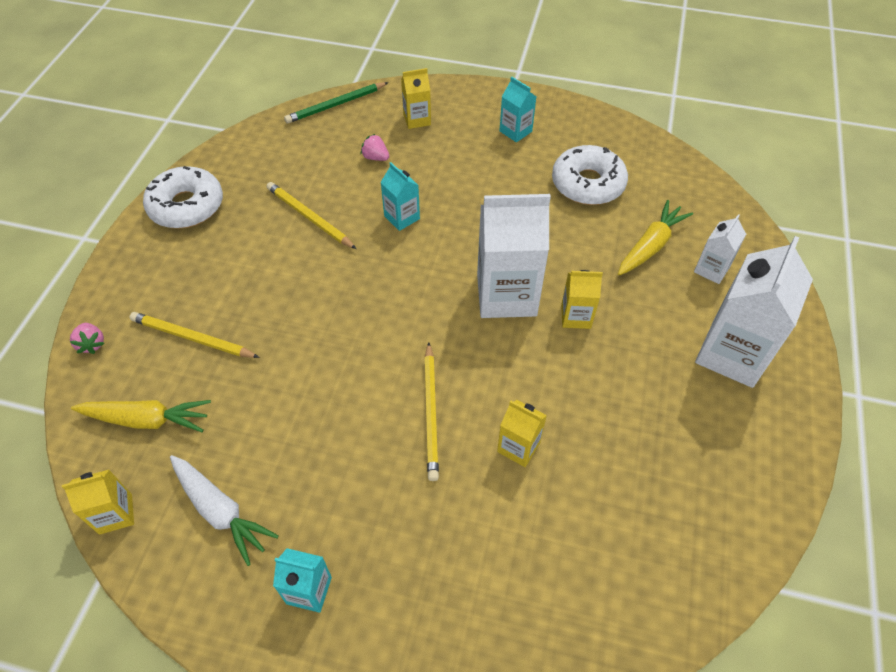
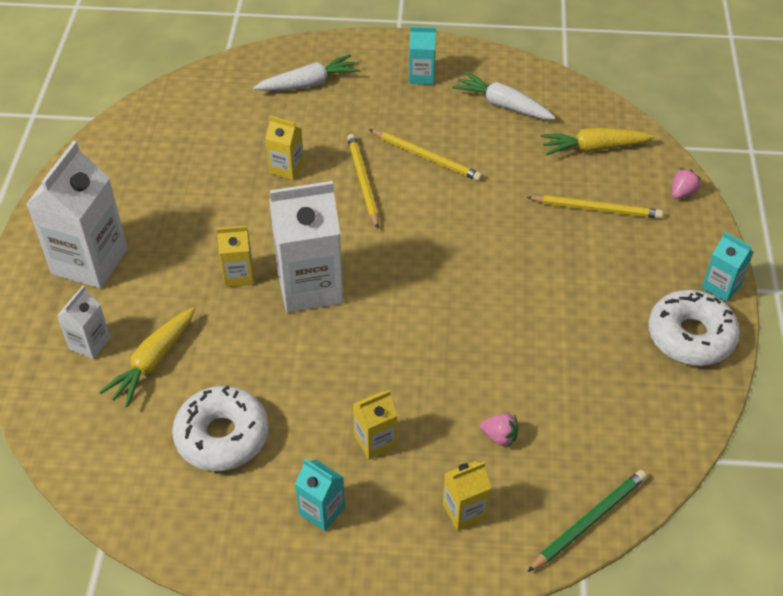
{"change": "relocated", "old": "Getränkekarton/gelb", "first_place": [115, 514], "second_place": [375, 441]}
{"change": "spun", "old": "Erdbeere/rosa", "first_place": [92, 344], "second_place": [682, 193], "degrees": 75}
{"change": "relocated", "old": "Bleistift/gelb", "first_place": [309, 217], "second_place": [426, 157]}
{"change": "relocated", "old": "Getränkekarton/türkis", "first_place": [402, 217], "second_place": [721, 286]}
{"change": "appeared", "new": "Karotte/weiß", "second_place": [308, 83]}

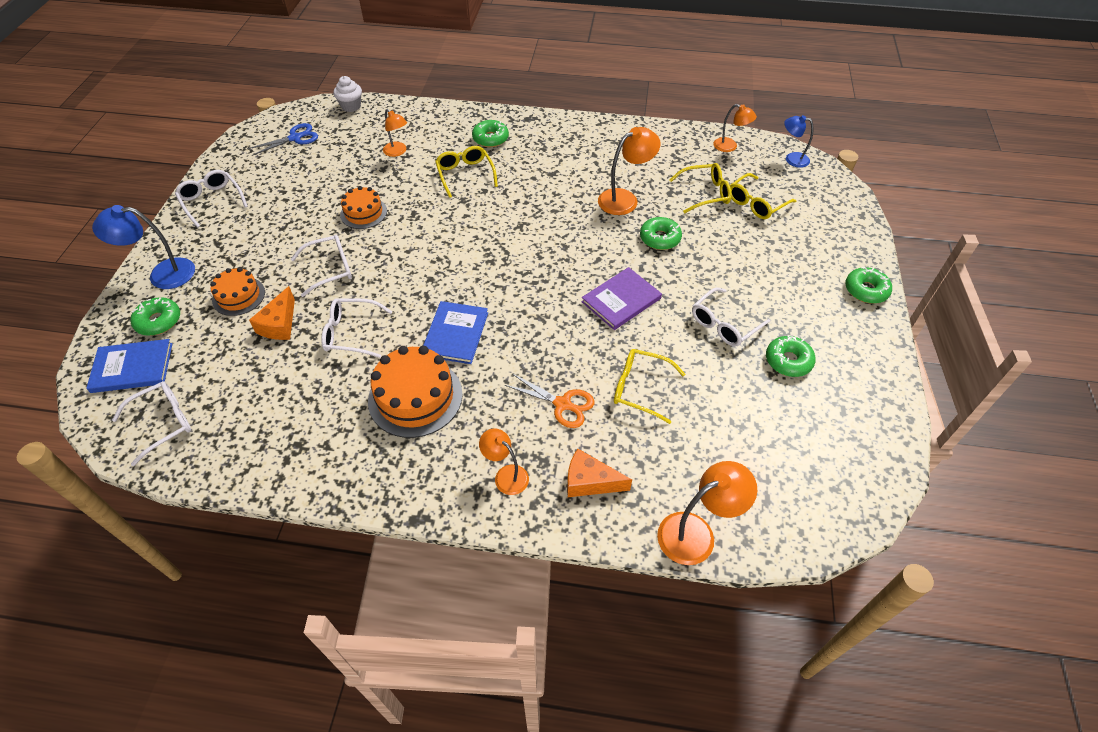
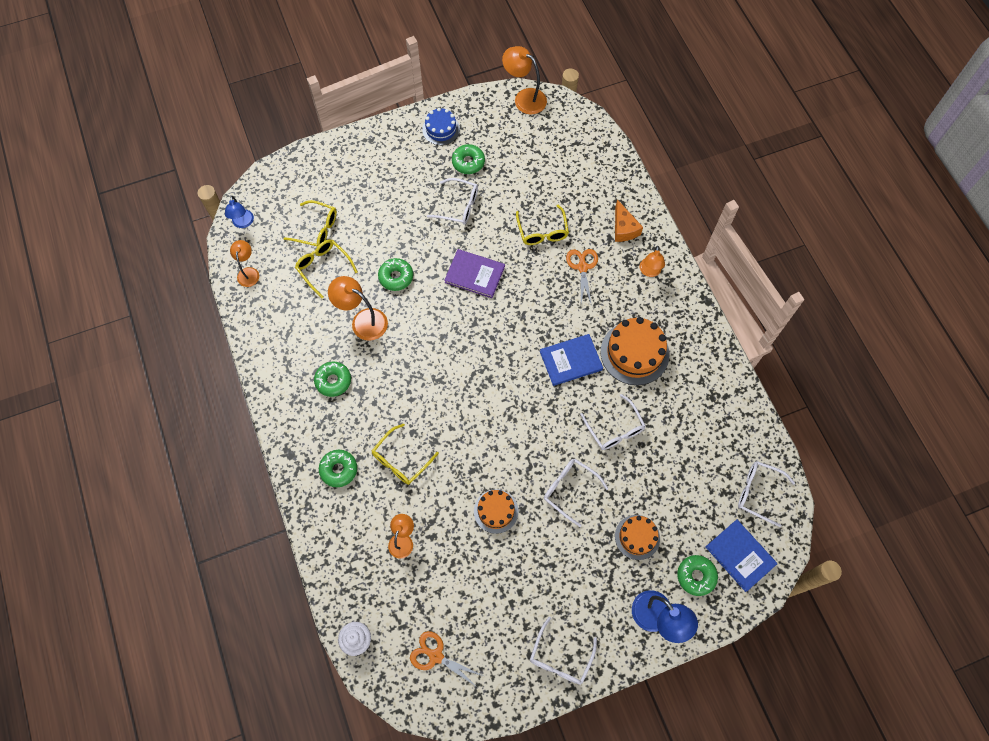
{"change": "colour", "old": "Schere/blau", "new": "Schere/orange", "first_place": [296, 138], "second_place": [435, 655]}
{"change": "missing", "old": "Käse/orange", "first_place": [279, 324]}
{"change": "relocated", "old": "Lampe/orange", "first_place": [696, 533], "second_place": [524, 98]}
{"change": "relocated", "old": "Donut/grün", "first_place": [866, 290], "second_place": [333, 381]}
{"change": "appeared", "new": "Kuchen/blau", "second_place": [441, 129]}

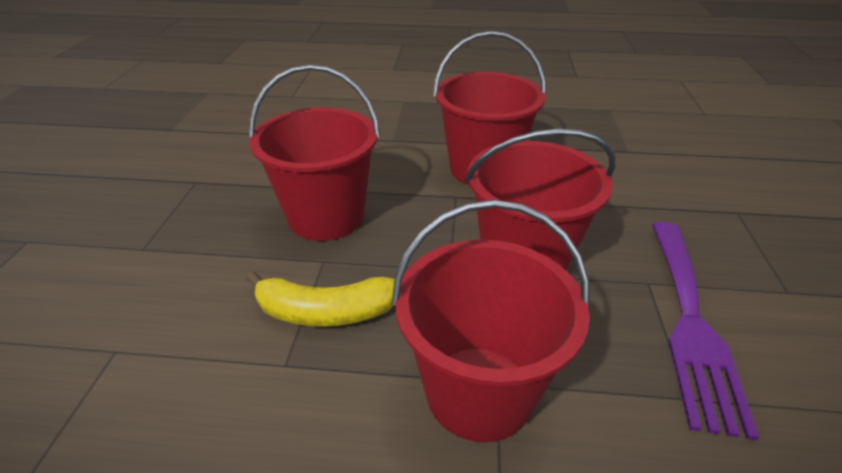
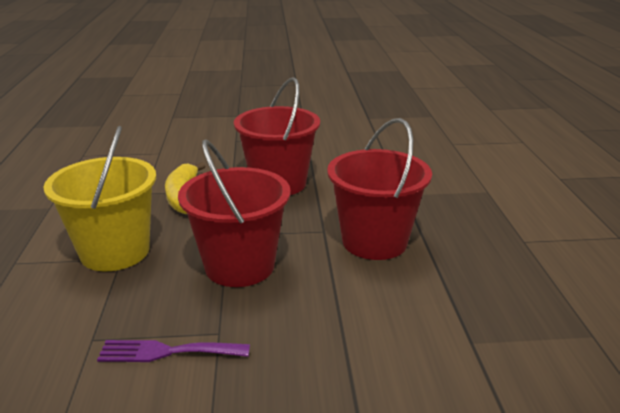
{"change": "colour", "old": "Eimer/rot", "new": "Eimer/gelb", "first_place": [479, 392], "second_place": [115, 252]}
{"change": "size", "old": "Gabel/lila", "first_place": [690, 323], "second_place": [167, 352], "factor": 0.6}

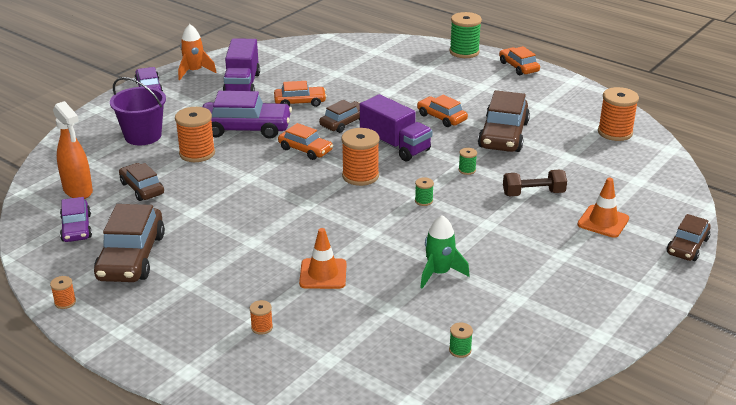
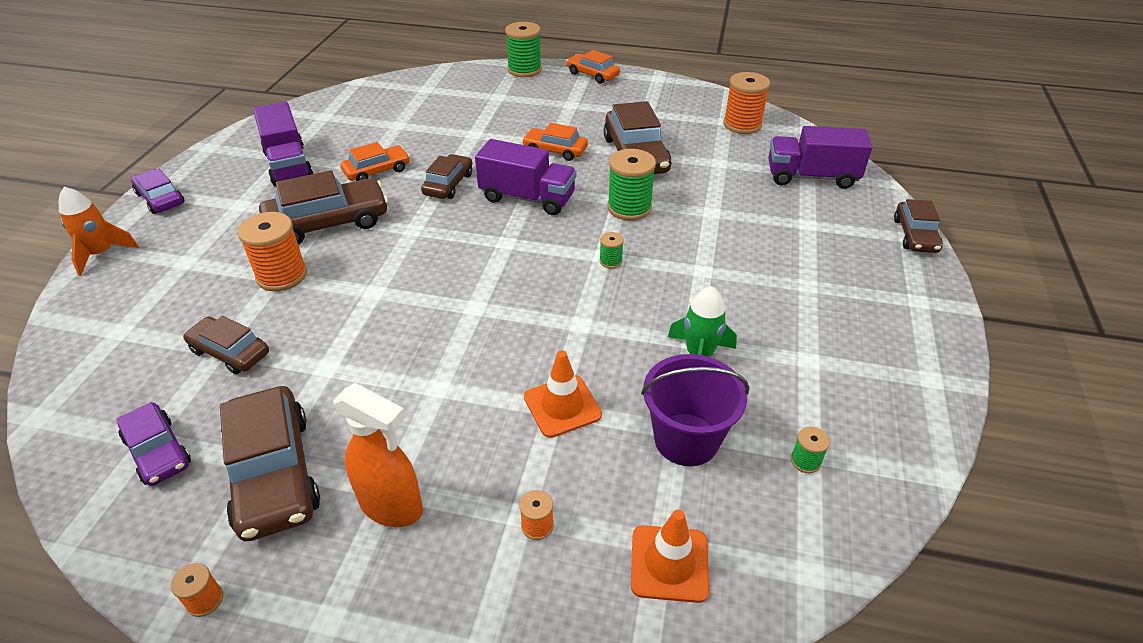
{"change": "relocated", "old": "Sprühflasche/orange", "first_place": [78, 191], "second_place": [392, 506]}
{"change": "relocated", "old": "Eimer/lila", "first_place": [143, 136], "second_place": [686, 439]}
{"change": "relocated", "old": "Rakete/orange", "first_place": [194, 71], "second_place": [102, 254]}
{"change": "colour", "old": "Auto/lila", "new": "Auto/braun", "first_place": [245, 128], "second_place": [328, 223]}
{"change": "missing", "old": "Auto/orange", "first_place": [305, 149]}
{"change": "missing", "old": "Garnrolle/orange", "first_place": [360, 176]}
{"change": "size", "old": "Garnrolle/grün", "first_place": [467, 170], "second_place": [629, 208], "factor": 2.1}
{"change": "missing", "old": "Hantel/braun", "first_place": [533, 193]}
{"change": "relocated", "old": "Leitkegel/orange", "first_place": [603, 222], "second_place": [669, 563]}
{"change": "appeared", "new": "Lastwagen/lila", "second_place": [811, 177]}

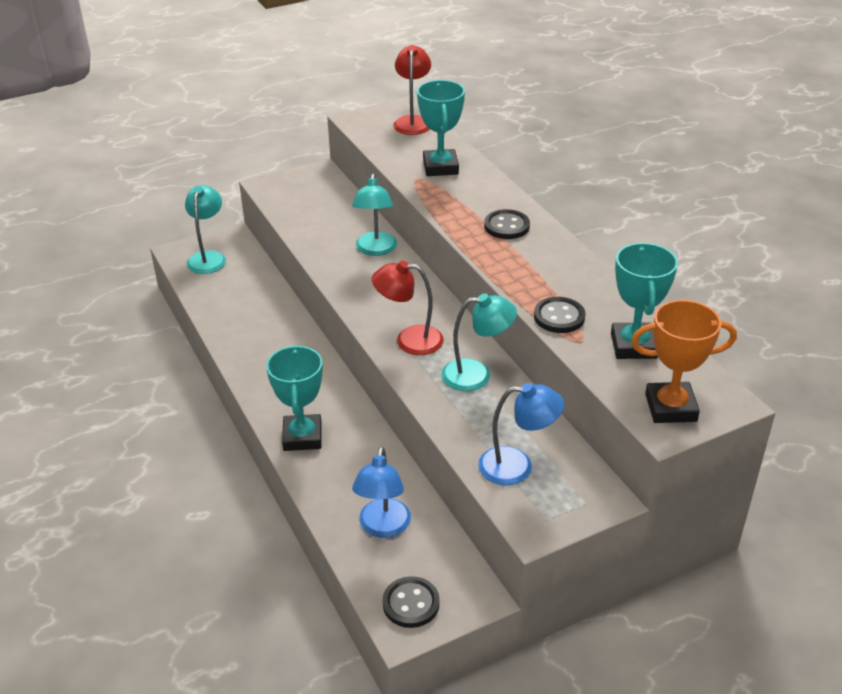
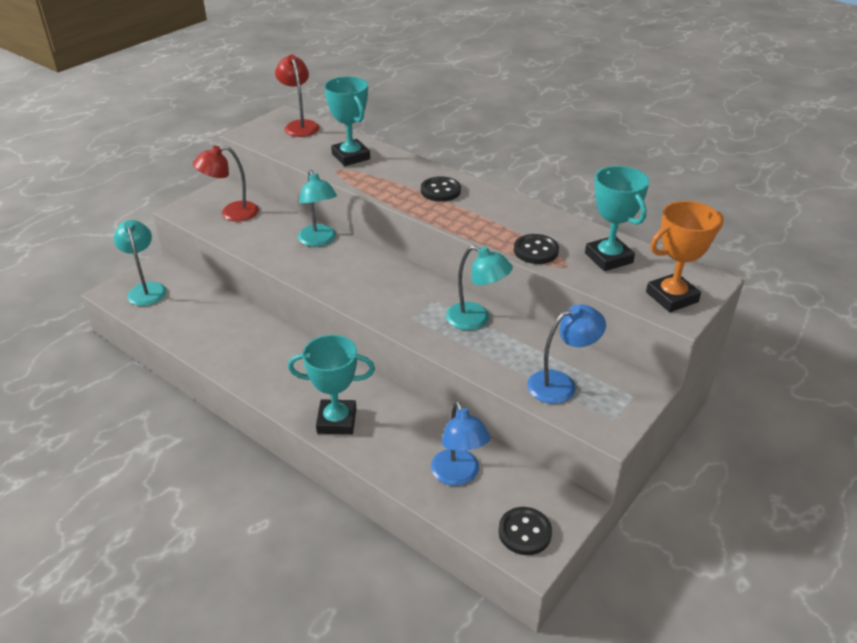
{"change": "spun", "old": "Pokal/türkis", "first_place": [302, 437], "second_place": [336, 421], "degrees": -60}
{"change": "relocated", "old": "Lampe/rot", "first_place": [409, 340], "second_place": [232, 213]}
{"change": "spun", "old": "Lampe/türkis", "first_place": [477, 375], "second_place": [476, 320], "degrees": 60}

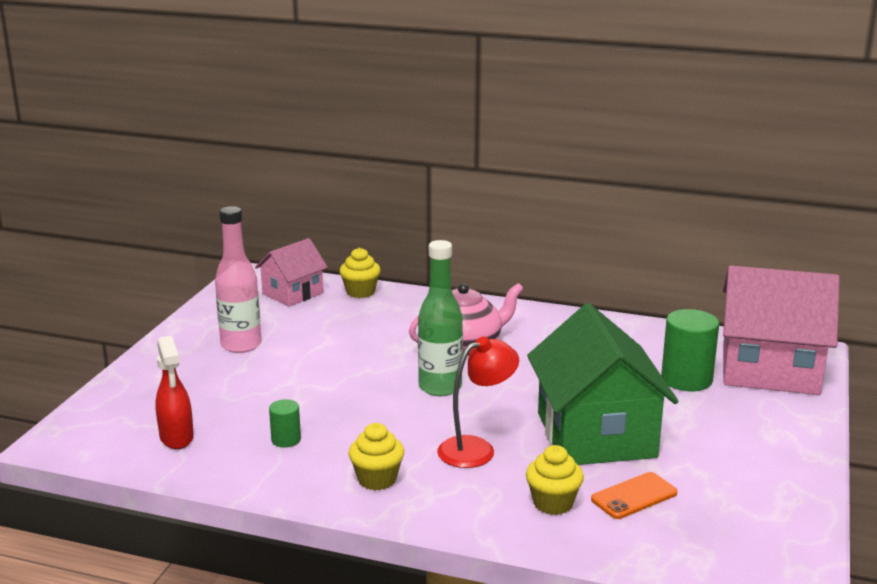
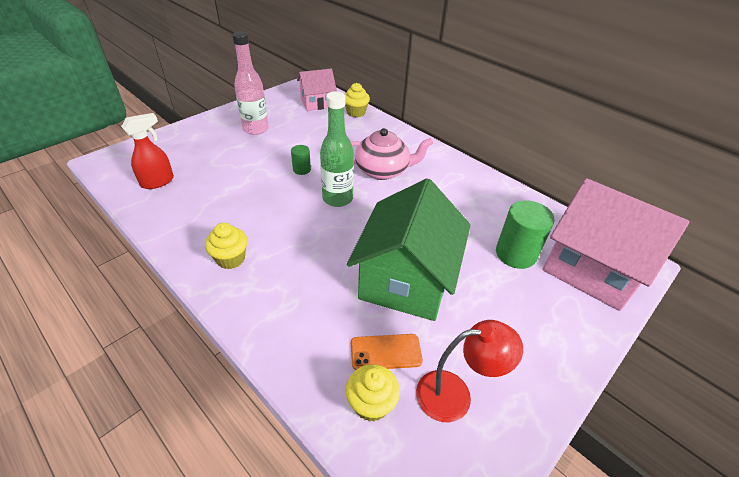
{"change": "spun", "old": "Sprühflasche/rot", "first_place": [176, 438], "second_place": [158, 182], "degrees": -135}
{"change": "relocated", "old": "Vollzylinder/grün", "first_place": [286, 440], "second_place": [301, 169]}
{"change": "relocated", "old": "Lampe/rot", "first_place": [476, 449], "second_place": [455, 395]}
{"change": "relocated", "old": "Muffin/gelb", "first_place": [553, 503], "second_place": [371, 404]}

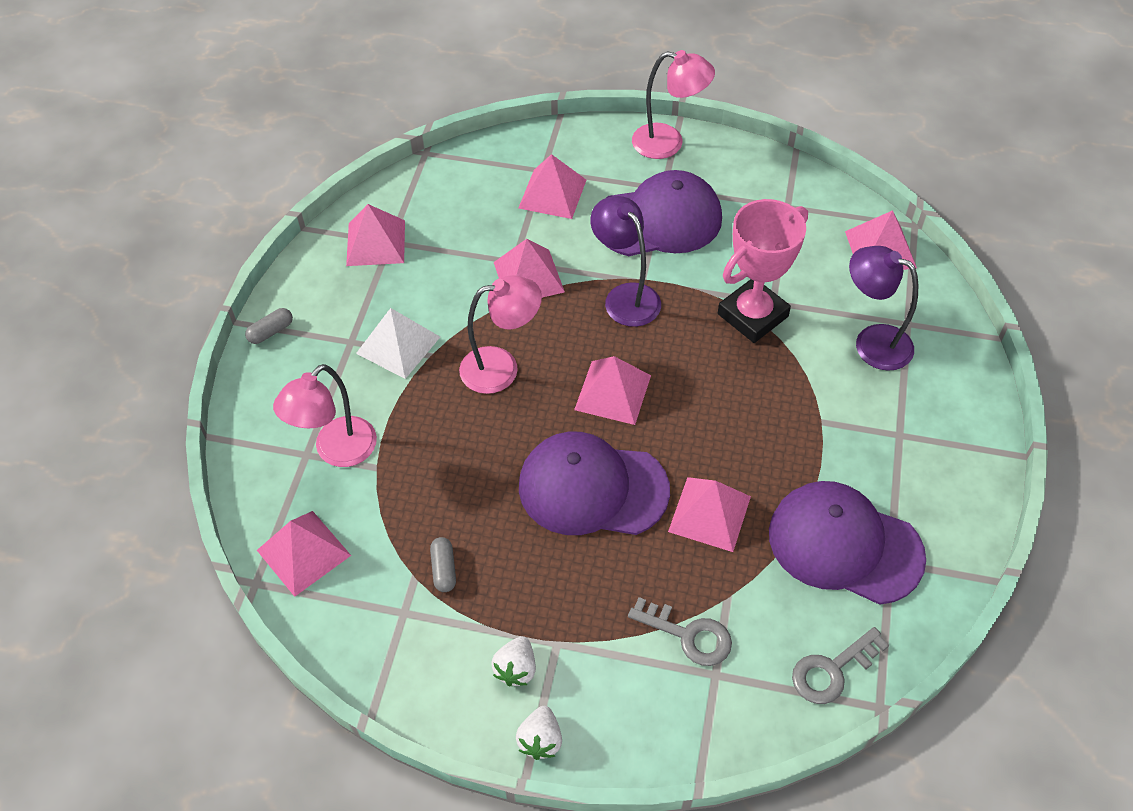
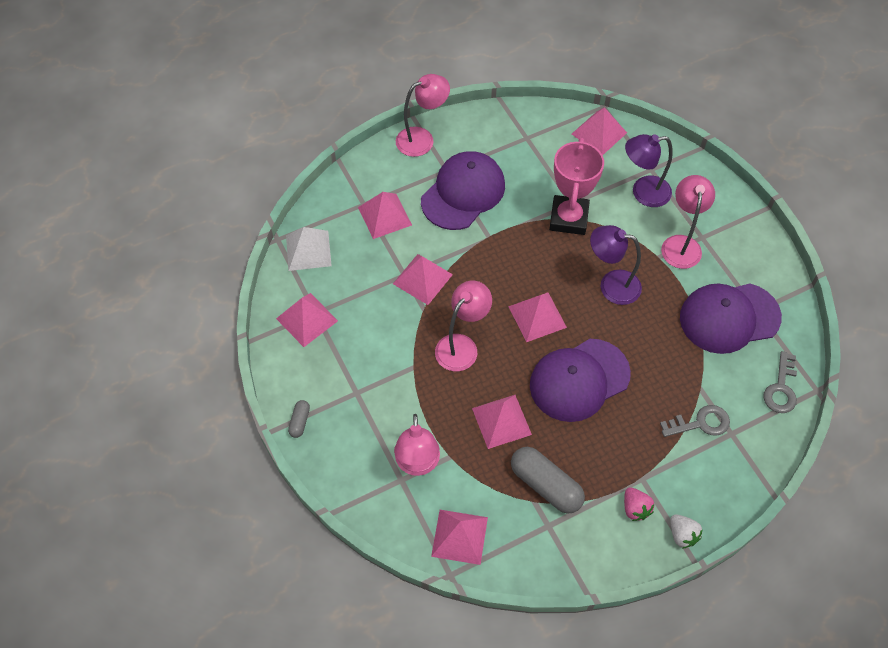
{"change": "relocated", "old": "Pyramide/weiß", "first_place": [398, 345], "second_place": [308, 250]}
{"change": "size", "old": "Kapsel/grau", "first_place": [444, 569], "second_place": [546, 485], "factor": 2.06}
{"change": "colour", "old": "Erdbeere/weiß", "new": "Erdbeere/rosa", "first_place": [516, 669], "second_place": [635, 508]}
{"change": "relocated", "old": "Lampe/lila", "first_place": [625, 296], "second_place": [611, 285]}
{"change": "relocated", "old": "Pyramide/rosa", "first_place": [709, 514], "second_place": [501, 421]}
{"change": "appeared", "new": "Lampe/rosa", "second_place": [681, 244]}

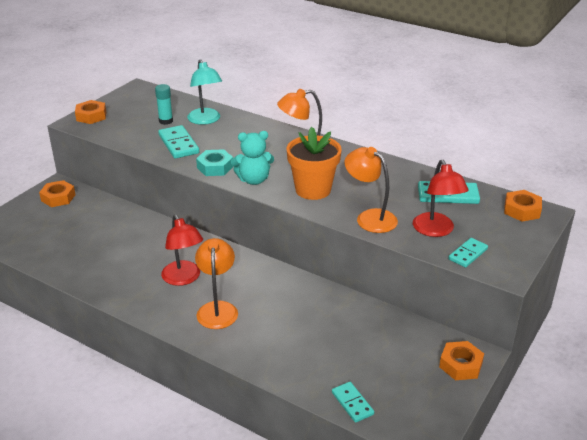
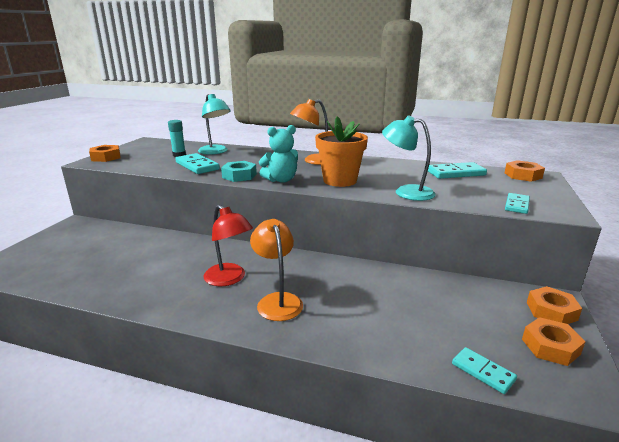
{"change": "relocated", "old": "Sechskantmutter/orange", "first_place": [58, 198], "second_place": [550, 346]}
{"change": "colour", "old": "Lampe/orange", "new": "Lampe/türkis", "first_place": [370, 217], "second_place": [406, 192]}
{"change": "missing", "old": "Lampe/rot", "first_place": [436, 230]}

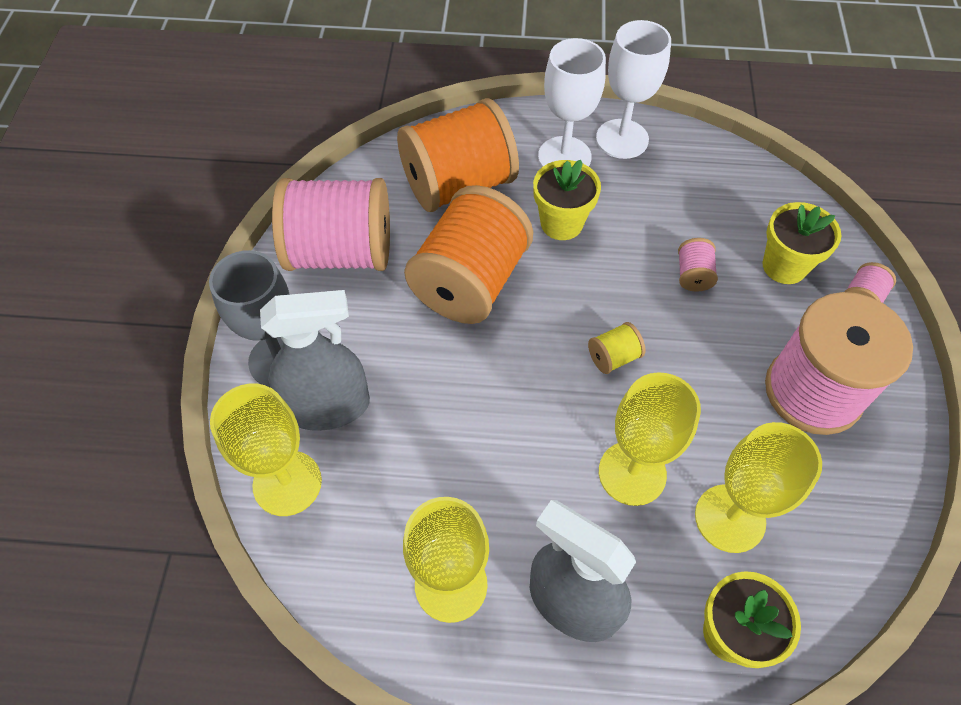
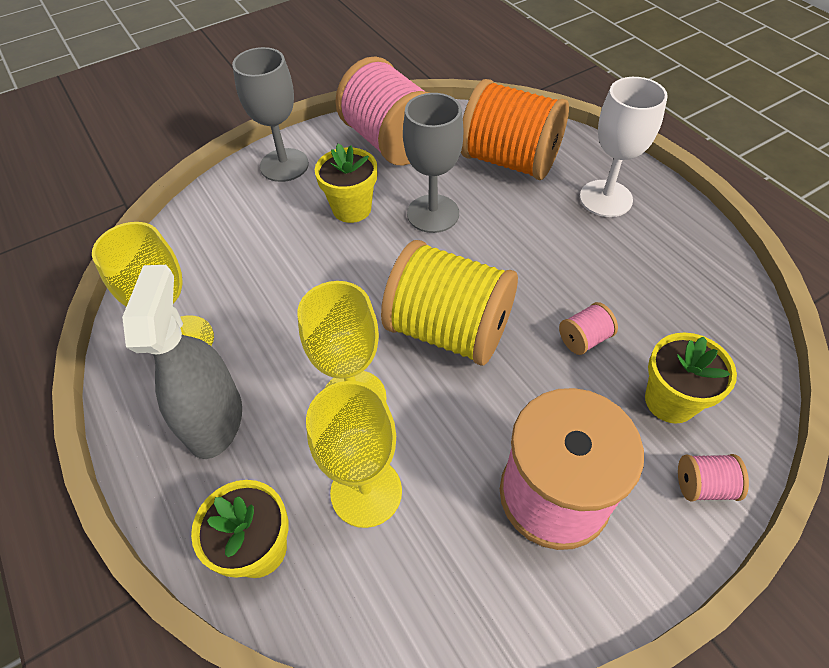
{"change": "missing", "old": "Kelch/gelb", "first_place": [287, 483]}
{"change": "missing", "old": "Sprühflasche/grau", "first_place": [328, 406]}
{"change": "exchanged", "old": "Garnrolle/orange", "new": "Kelch/grau", "first_place": [470, 282], "second_place": [433, 214]}
{"change": "relocated", "old": "Blumentopf/gelb", "first_place": [561, 223], "second_place": [352, 209]}
{"change": "size", "old": "Garnrolle/gelb", "first_place": [613, 357], "second_place": [449, 330], "factor": 2.47}
{"change": "missing", "old": "Kelch/weiß", "first_place": [622, 139]}

